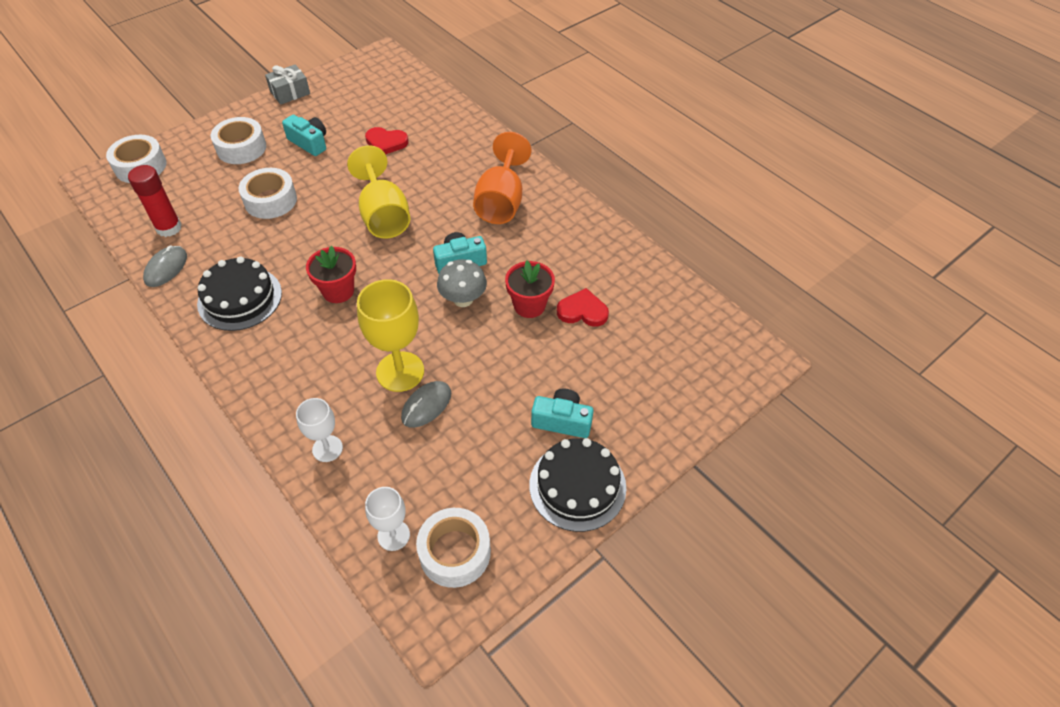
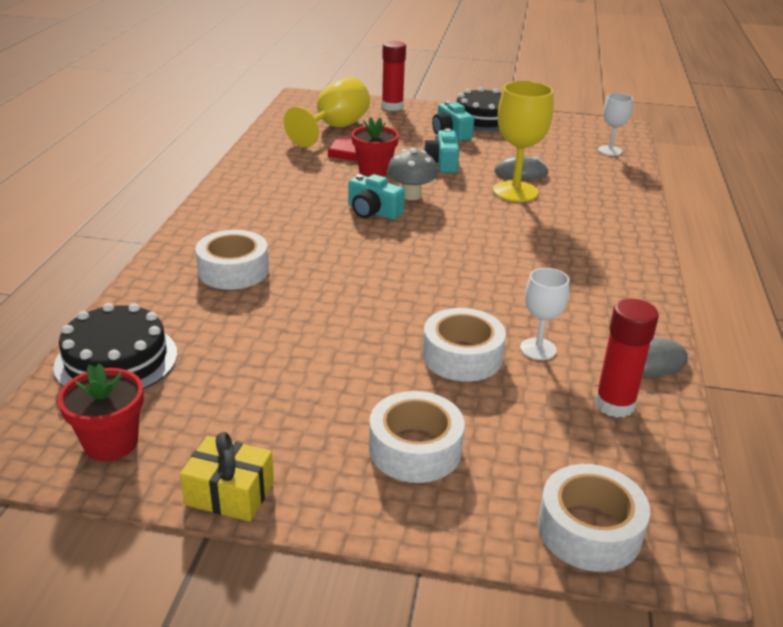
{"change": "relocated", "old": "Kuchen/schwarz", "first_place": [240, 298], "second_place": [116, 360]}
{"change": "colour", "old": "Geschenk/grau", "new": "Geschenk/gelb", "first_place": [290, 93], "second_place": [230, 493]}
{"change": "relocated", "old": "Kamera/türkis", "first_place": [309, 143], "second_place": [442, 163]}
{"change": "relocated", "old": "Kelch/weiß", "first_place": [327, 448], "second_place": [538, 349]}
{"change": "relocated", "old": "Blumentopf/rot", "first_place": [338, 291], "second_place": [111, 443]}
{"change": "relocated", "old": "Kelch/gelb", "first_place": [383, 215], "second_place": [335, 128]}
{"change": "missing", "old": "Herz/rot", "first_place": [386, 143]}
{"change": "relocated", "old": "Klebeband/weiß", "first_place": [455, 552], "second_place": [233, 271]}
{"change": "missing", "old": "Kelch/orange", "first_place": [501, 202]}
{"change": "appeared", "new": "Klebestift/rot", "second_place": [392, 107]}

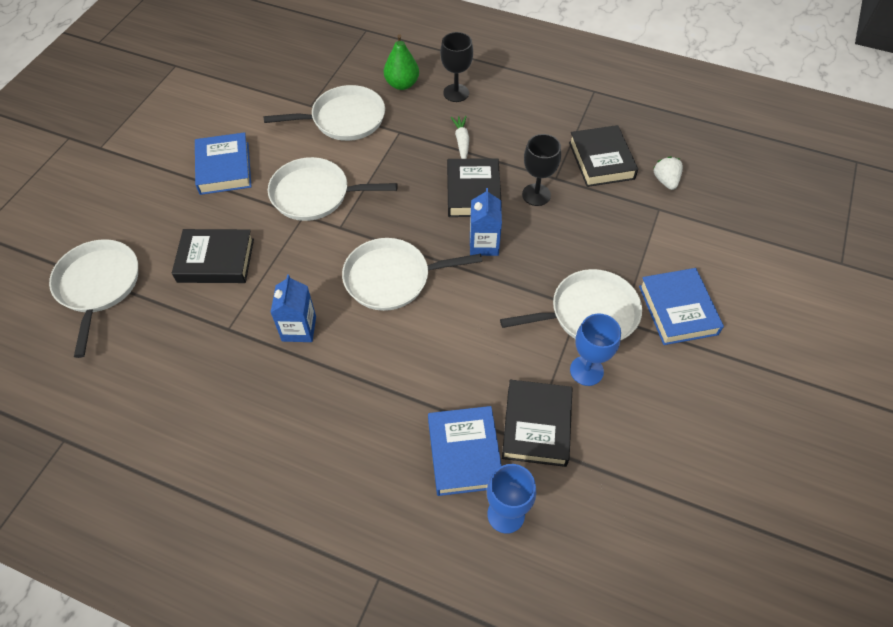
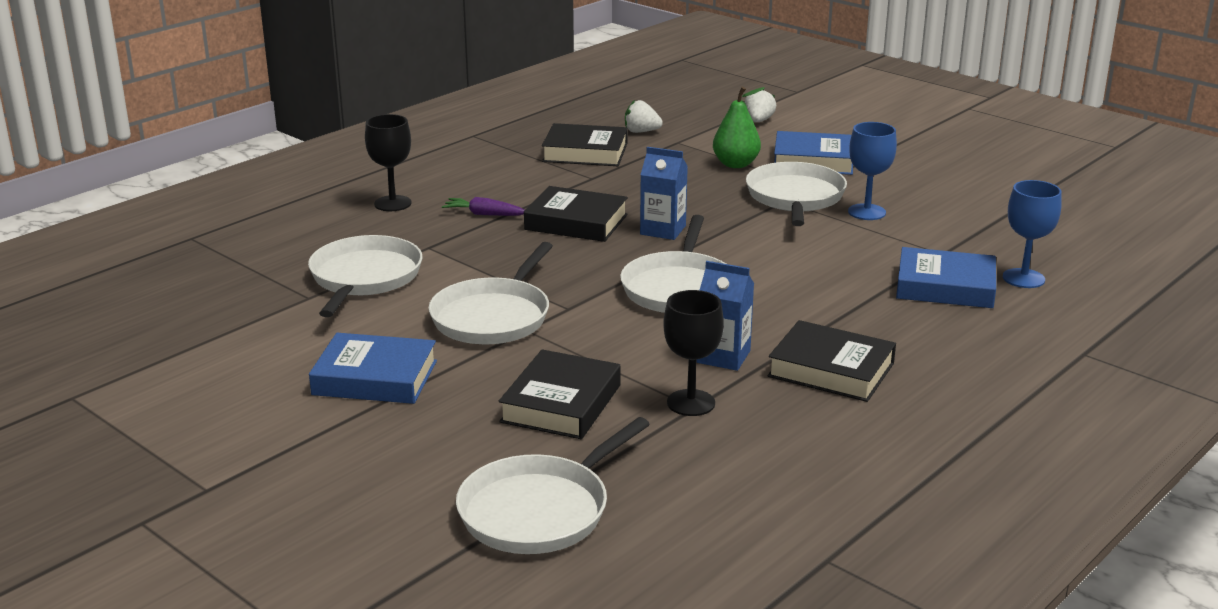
{"change": "spun", "old": "Pfanne/weiß", "first_place": [98, 285], "second_place": [539, 511], "degrees": -60}
{"change": "relocated", "old": "Birne/grün", "first_place": [402, 84], "second_place": [735, 164]}
{"change": "colour", "old": "Karotte/weiß", "new": "Karotte/lila", "first_place": [461, 141], "second_place": [484, 214]}
{"change": "relocated", "old": "Buch/schwarz", "first_place": [536, 426], "second_place": [831, 370]}
{"change": "relocated", "old": "Kelch/schwarz", "first_place": [536, 195], "second_place": [691, 403]}
{"change": "appeared", "new": "Erdbeere/weiß", "second_place": [758, 121]}

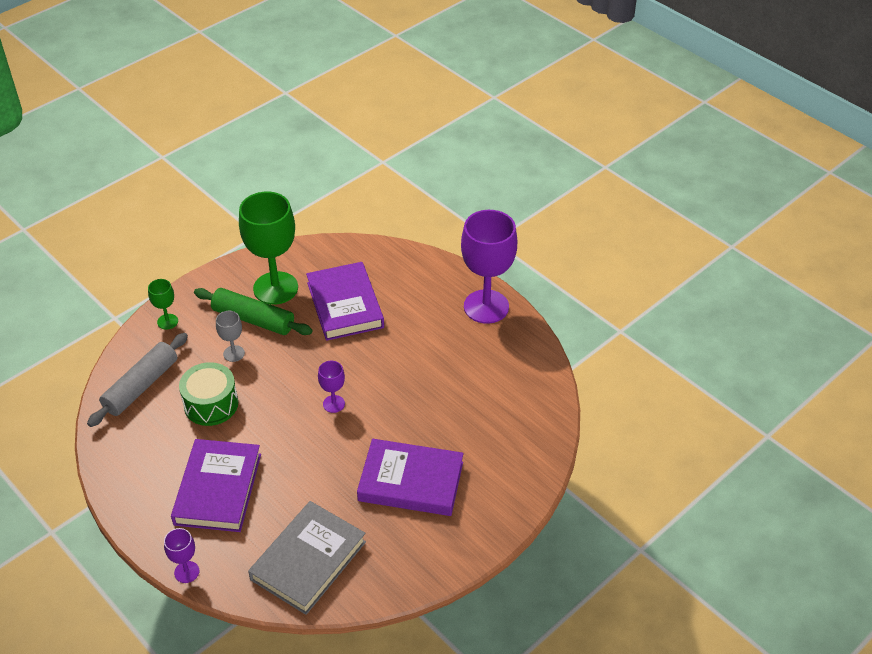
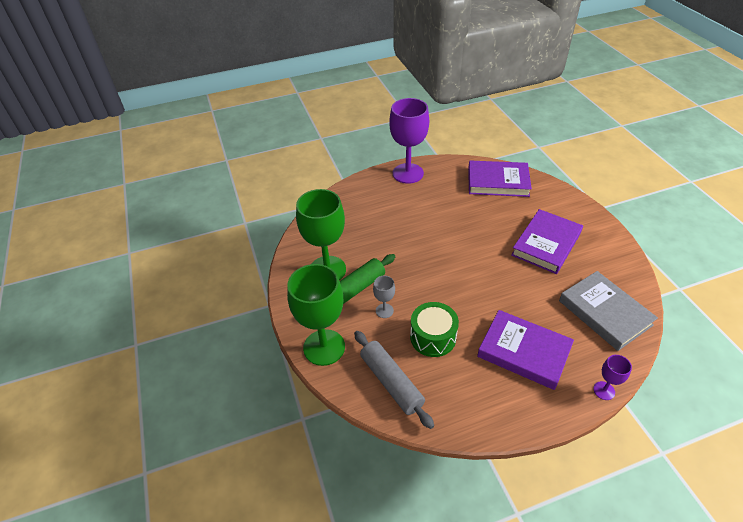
{"change": "size", "old": "Kelch/grün", "first_place": [167, 321], "second_place": [324, 347], "factor": 2.2}
{"change": "relocated", "old": "Buch/lila", "first_place": [345, 305], "second_place": [498, 182]}
{"change": "missing", "old": "Kelch/lila", "first_place": [333, 404]}

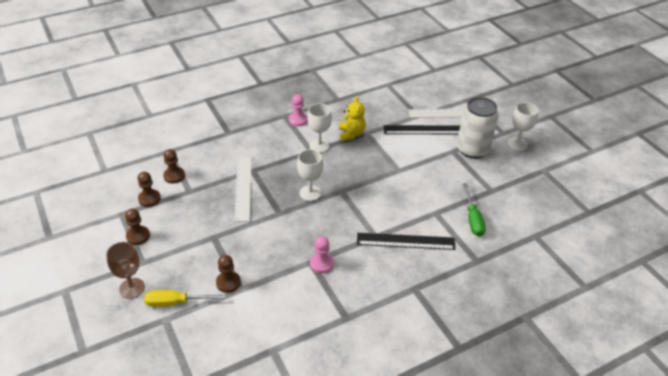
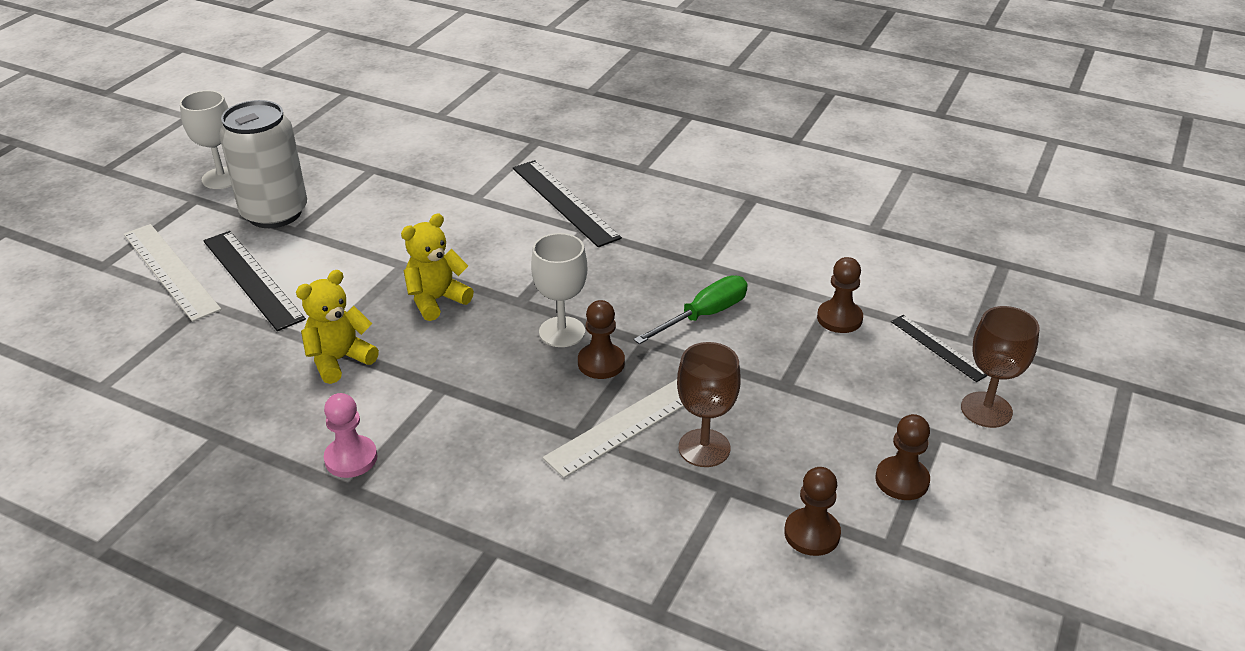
{"change": "exchanged", "old": "Schraubenzieher/gelb", "new": "Lineal/schwarz", "first_place": [176, 302], "second_place": [938, 347]}
{"change": "relocated", "old": "Bauer/braun", "first_place": [174, 176], "second_place": [601, 363]}
{"change": "missing", "old": "Kelch/weiß", "first_place": [319, 146]}
{"change": "missing", "old": "Bauer/rosa", "first_place": [321, 263]}
{"change": "relocated", "old": "Schraubenzieher/grün", "first_place": [473, 219], "second_place": [704, 315]}
{"change": "appeared", "new": "Teddybär/gelb", "second_place": [436, 300]}
{"change": "appeared", "new": "Kelch/braun", "second_place": [704, 448]}

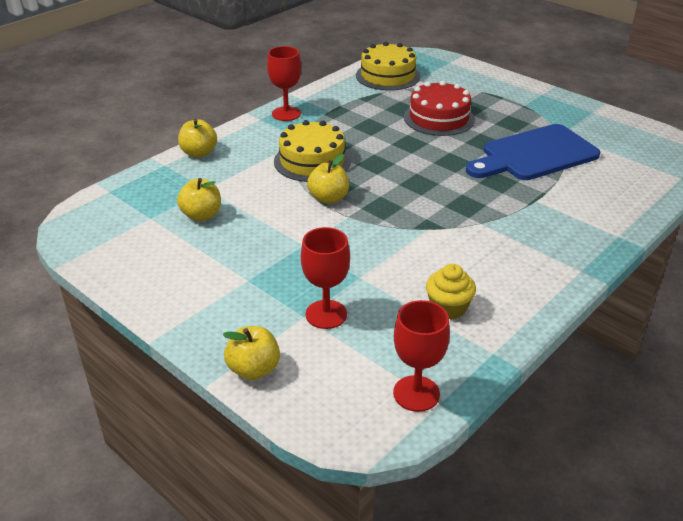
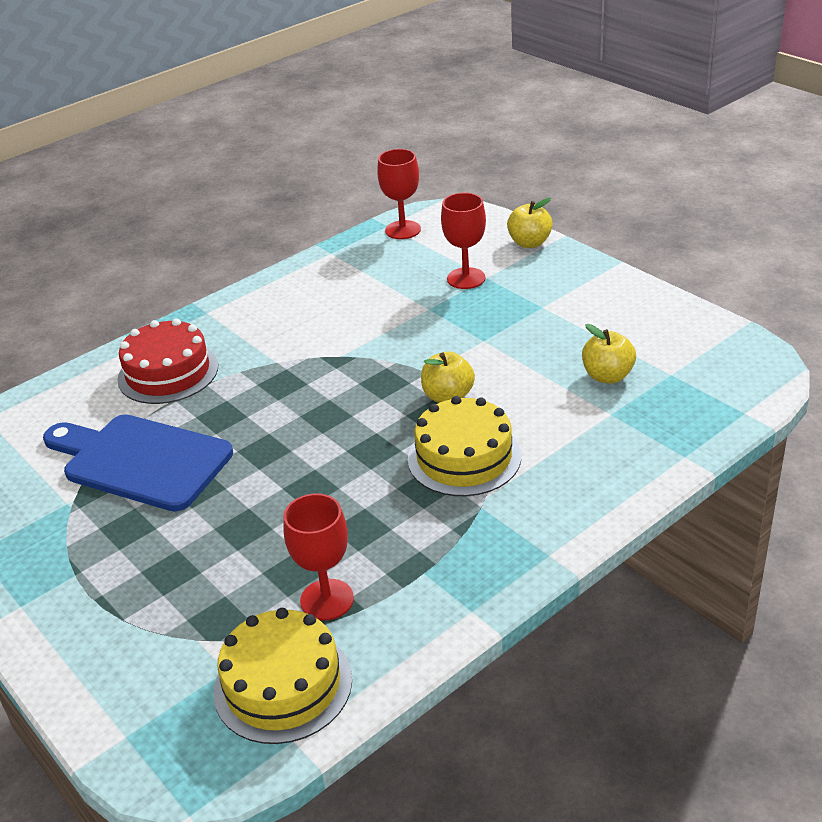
{"change": "missing", "old": "Apfel/gelb", "first_place": [199, 153]}
{"change": "relocated", "old": "Kelch/rot", "first_place": [286, 114], "second_place": [327, 600]}
{"change": "relocated", "old": "Kuchen/rot", "first_place": [439, 118], "second_place": [168, 373]}
{"change": "missing", "old": "Muffin/gelb", "first_place": [448, 308]}
{"change": "spun", "old": "Schneidebrett/blau", "first_place": [535, 155], "second_place": [141, 461], "degrees": -135}

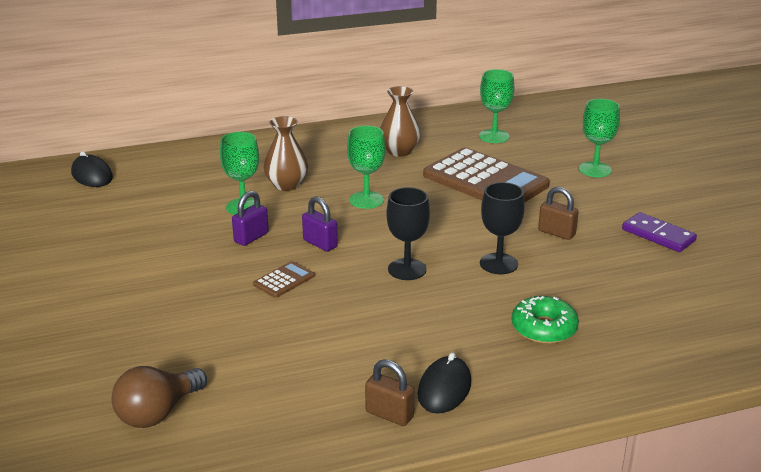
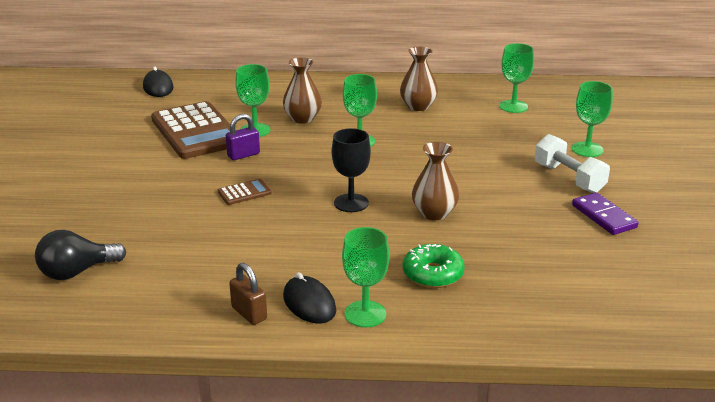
{"change": "colour", "old": "Glühbirne/braun", "new": "Glühbirne/schwarz", "first_place": [157, 413], "second_place": [77, 272]}
{"change": "missing", "old": "Vorhängeschloss/lila", "first_place": [320, 243]}
{"change": "spun", "old": "Computermaus/schwarz", "first_place": [444, 389], "second_place": [309, 304], "degrees": -75}
{"change": "relocated", "old": "Taschenrechner/braun", "first_place": [485, 180], "second_place": [196, 131]}
{"change": "exchanged", "old": "Kelch/schwarz", "new": "Vase/braun", "first_place": [498, 264], "second_place": [434, 213]}
{"change": "missing", "old": "Vorhängeschloss/braun", "first_place": [556, 233]}
{"change": "appeared", "new": "Kelch/grün", "second_place": [365, 314]}
{"change": "appeared", "new": "Hantel/weiß", "second_place": [569, 178]}

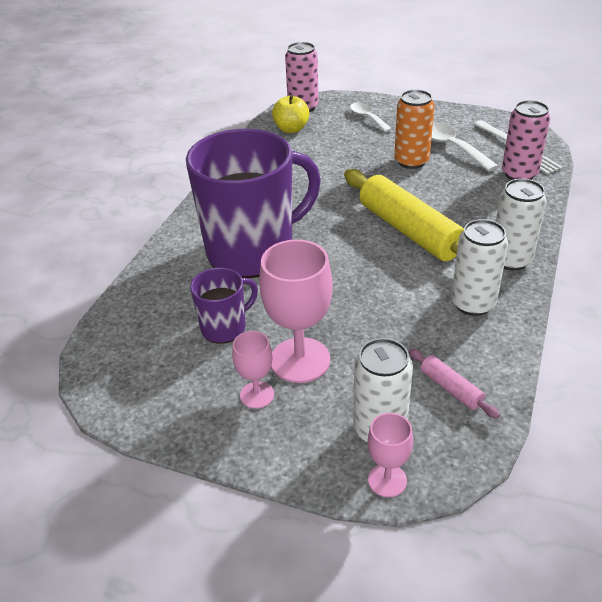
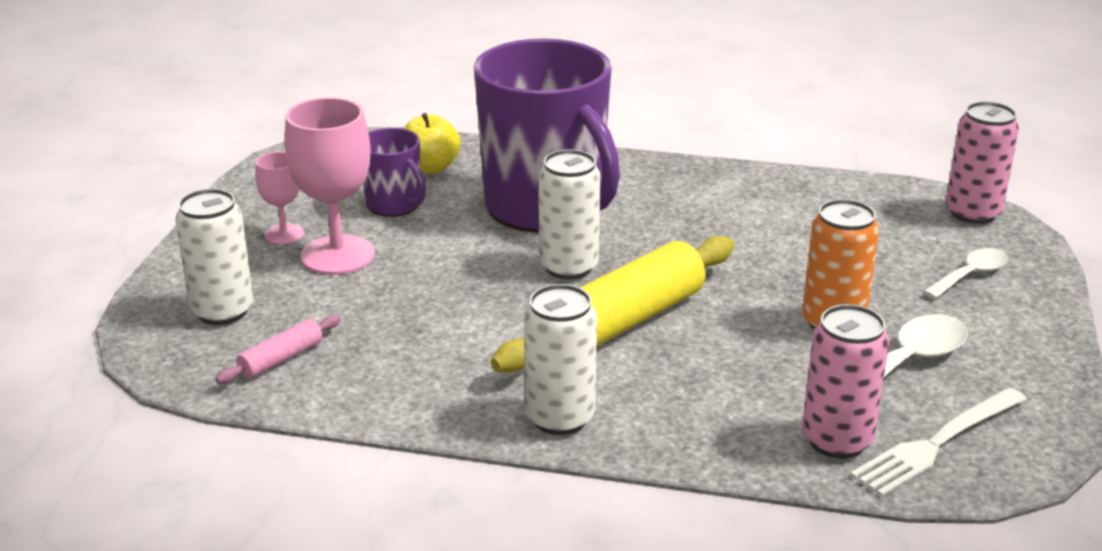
{"change": "relocated", "old": "Apfel/gelb", "first_place": [291, 129], "second_place": [430, 167]}
{"change": "missing", "old": "Kelch/rosa", "first_place": [387, 480]}
{"change": "relocated", "old": "Dose/weiß", "first_place": [473, 303], "second_place": [568, 267]}

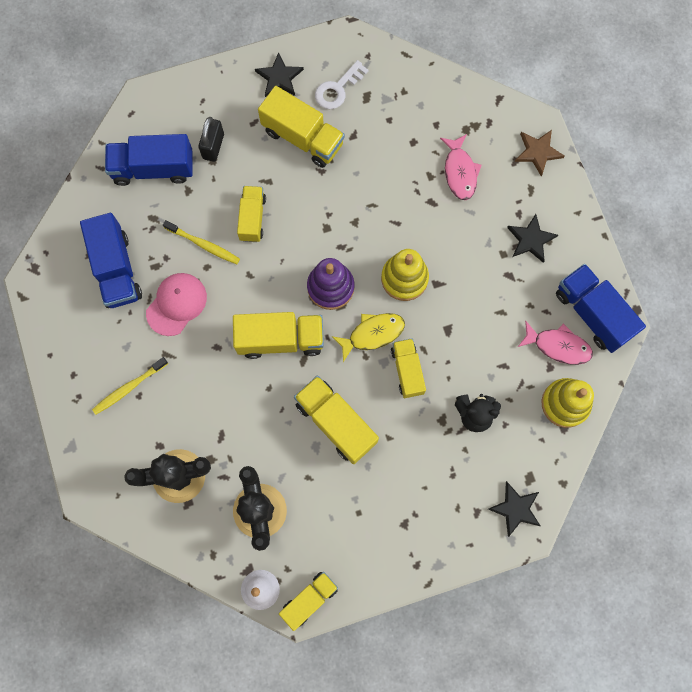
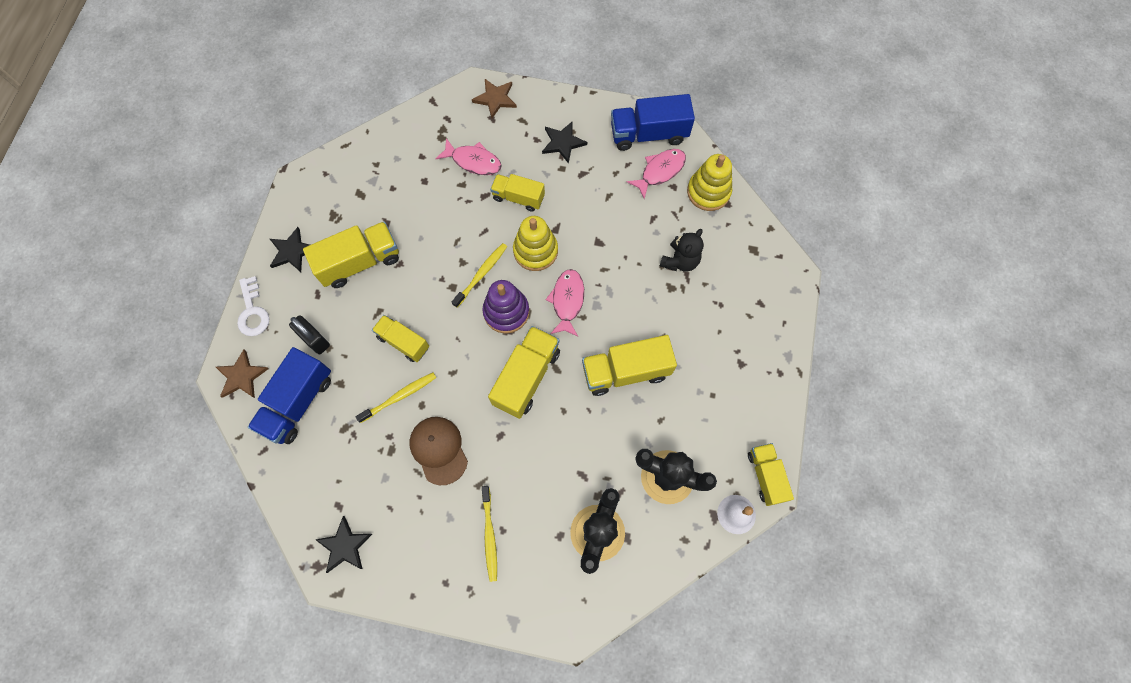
{"change": "missing", "old": "Lastwagen/blau", "first_place": [116, 269]}
{"change": "colour", "old": "Kappe/rosa", "new": "Kappe/braun", "first_place": [176, 304], "second_place": [438, 450]}
{"change": "relocated", "old": "Schlüssel/weiß", "first_place": [337, 89], "second_place": [253, 311]}
{"change": "colour", "old": "Fisch/gelb", "new": "Fisch/rosa", "first_place": [372, 334], "second_place": [567, 301]}
{"change": "relocated", "old": "Lastwagen/gelb", "first_place": [407, 371], "second_place": [518, 198]}
{"change": "relocated", "old": "Stern/schwarz", "first_place": [515, 509], "second_place": [345, 546]}
{"change": "appeared", "new": "Stern/braun", "second_place": [242, 376]}
{"change": "appeared", "new": "Zahnbürste/gelb", "second_place": [481, 274]}

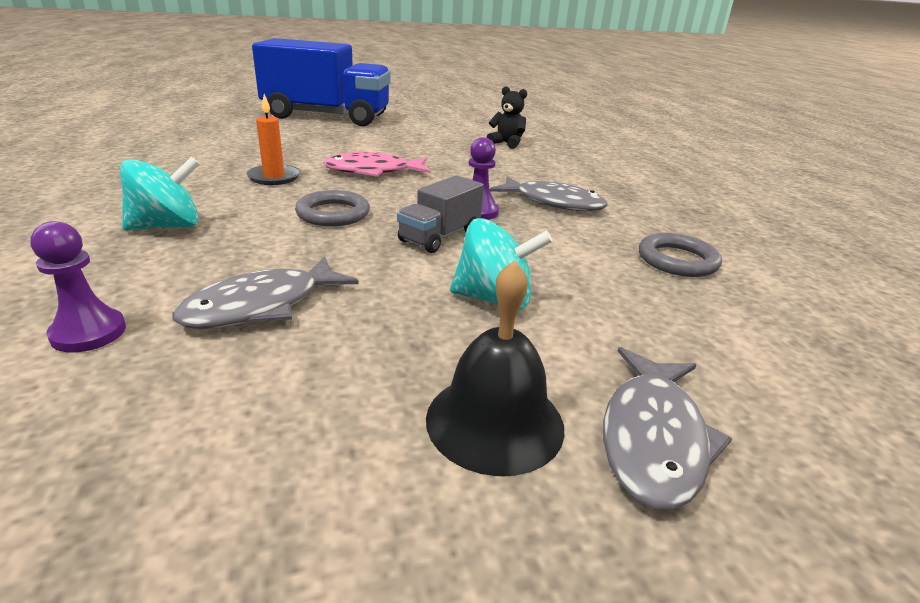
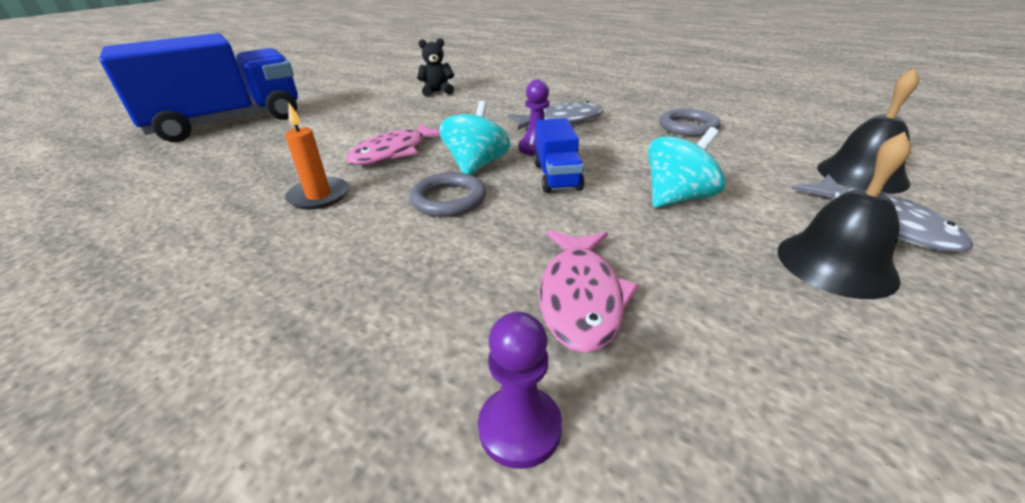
{"change": "relocated", "old": "Kreisel/türkis", "first_place": [167, 226], "second_place": [476, 165]}
{"change": "colour", "old": "Fisch/grau", "new": "Fisch/rosa", "first_place": [261, 306], "second_place": [581, 297]}
{"change": "colour", "old": "Lastwagen/grau", "new": "Lastwagen/blau", "first_place": [440, 236], "second_place": [557, 176]}
{"change": "appeared", "new": "Glocke/schwarz", "second_place": [862, 175]}

